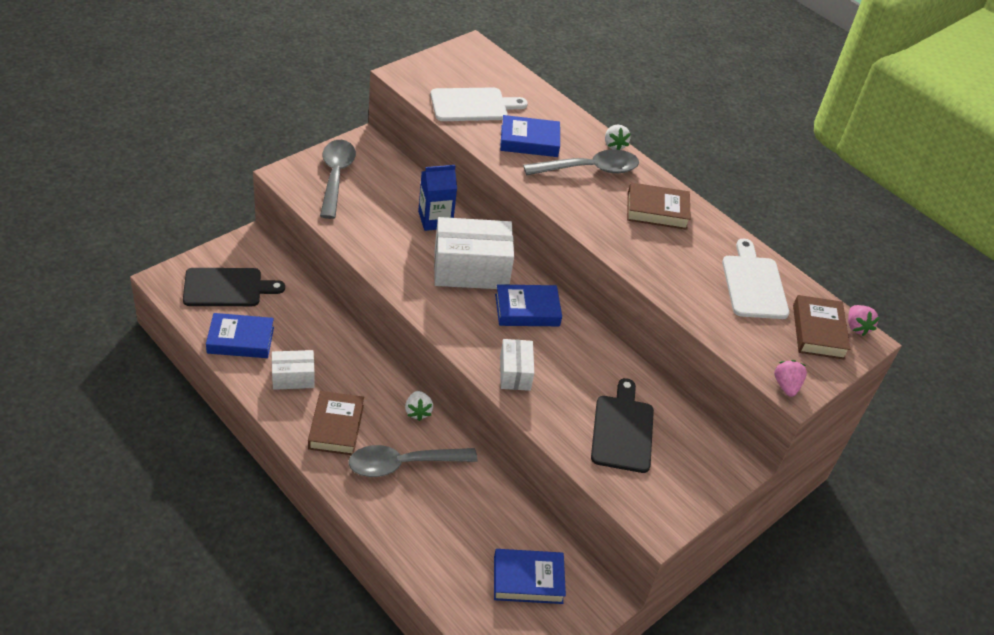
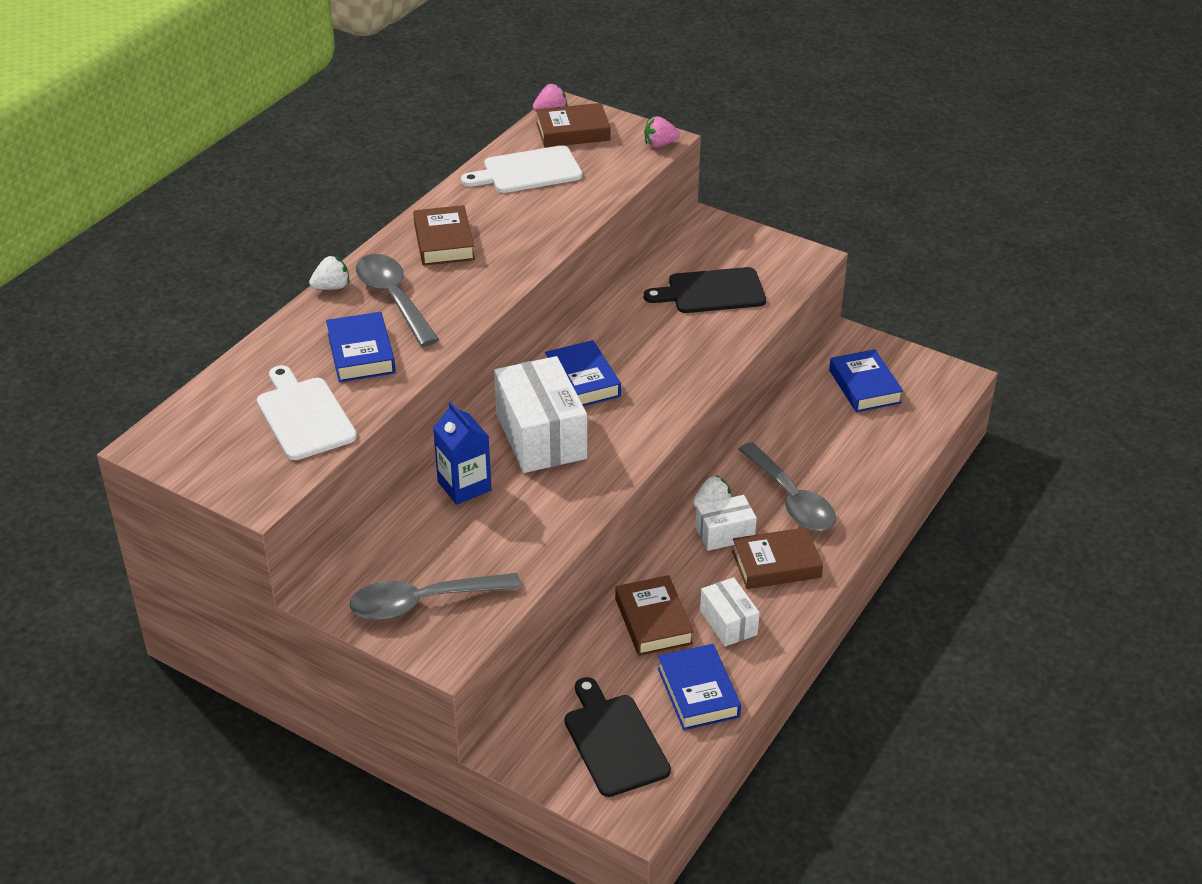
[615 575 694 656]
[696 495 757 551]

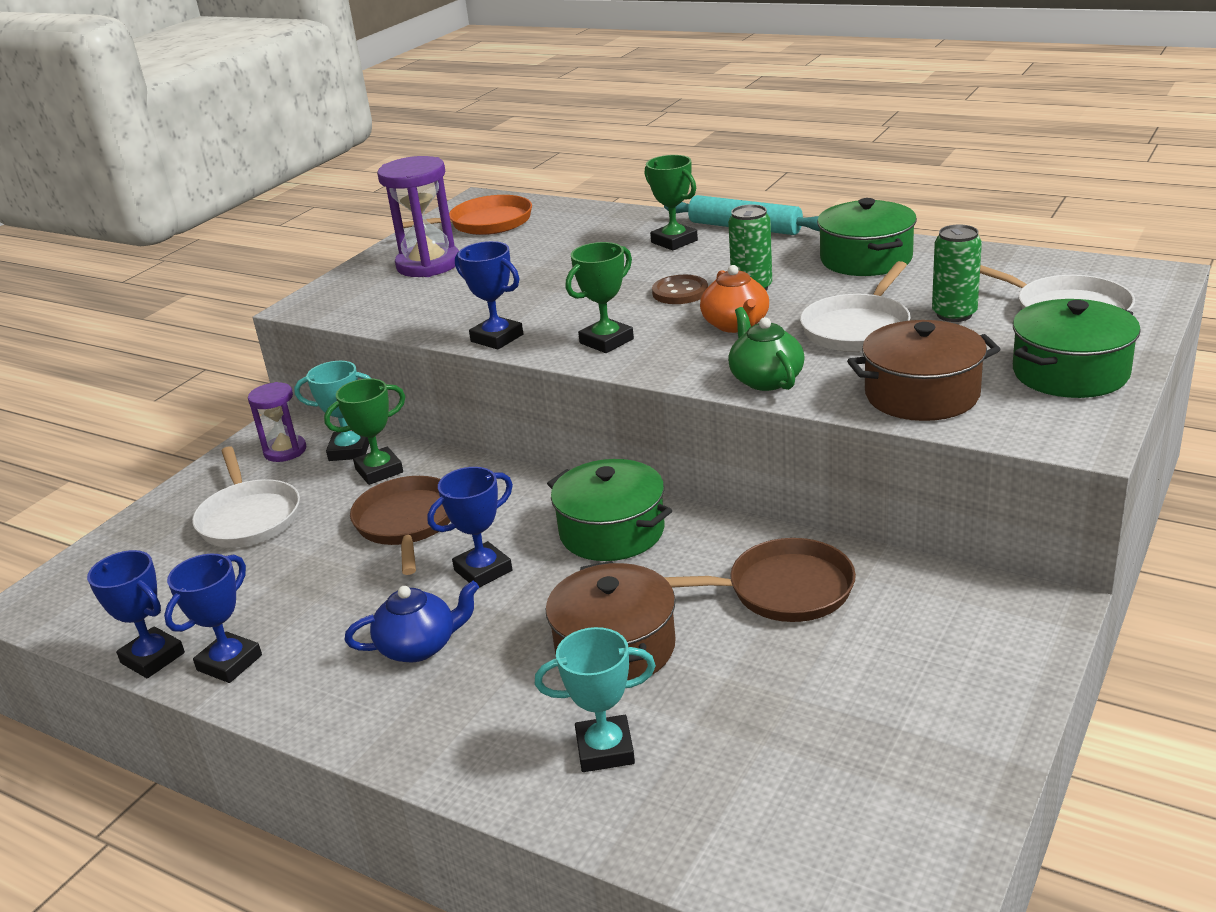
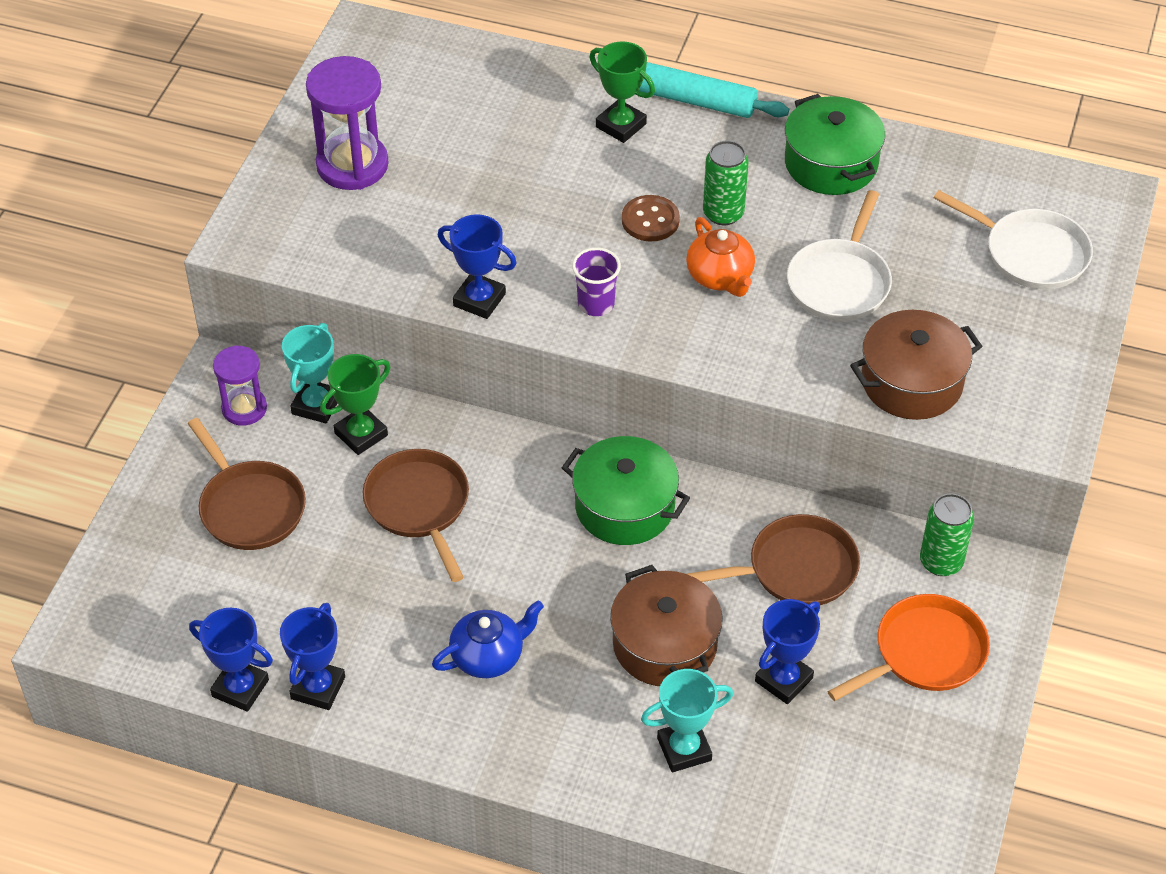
[728 307 805 391] (first image)
[1013 299 1141 398] (first image)
[827 594 990 701]
[755 599 820 704]
[920 493 974 576]
[572 247 621 316]
[188 418 306 550]
[282 323 337 423]

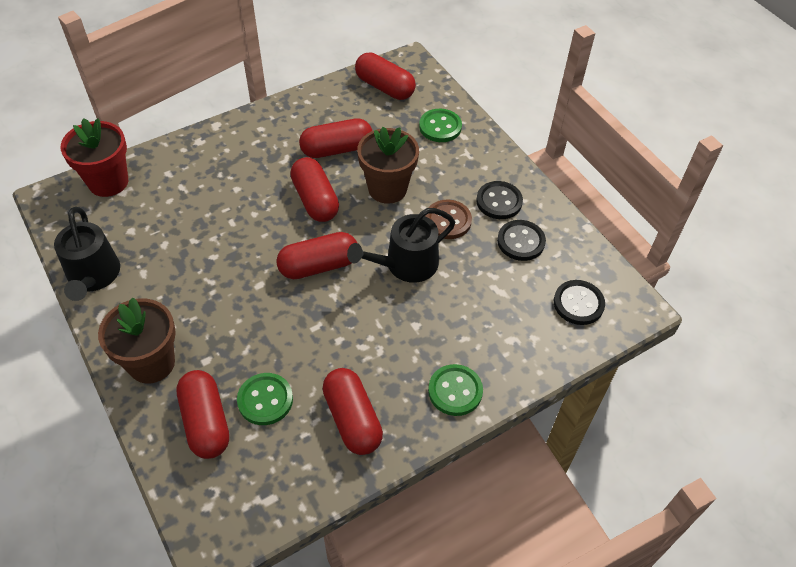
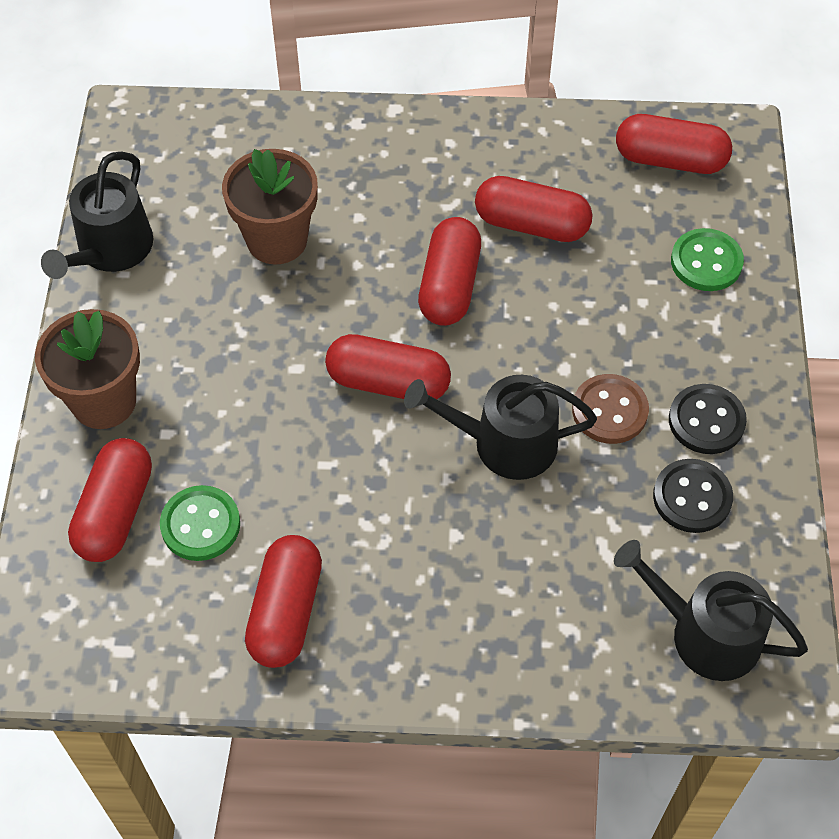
[61 118 128 197] (first image)
[428 364 483 416] (first image)
[222 149 318 265]
[614 540 808 681]
[616 114 732 174]

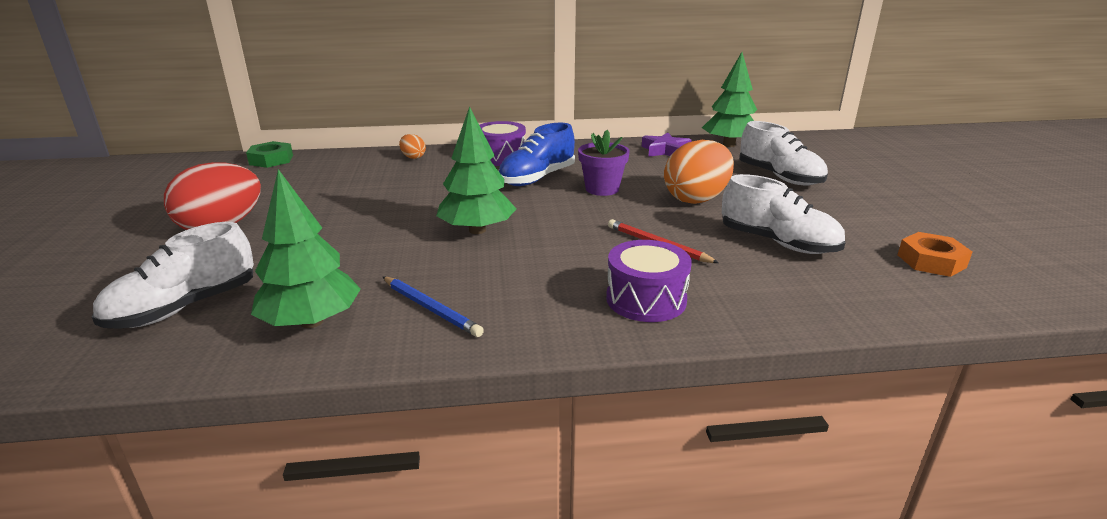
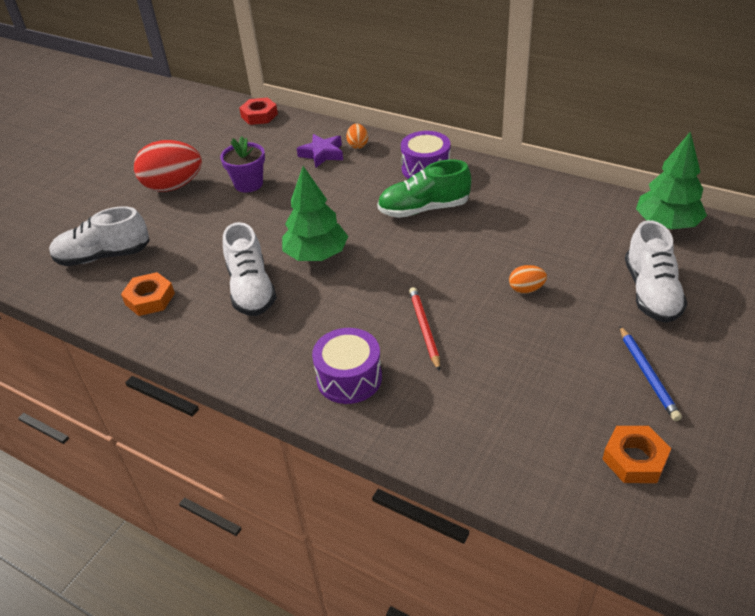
[620 326 682 421]
[220 136 265 193]
[297 134 343 168]
[223 222 277 316]
[121 272 175 316]
[239 97 278 125]
[377 160 471 218]
[509 265 547 294]

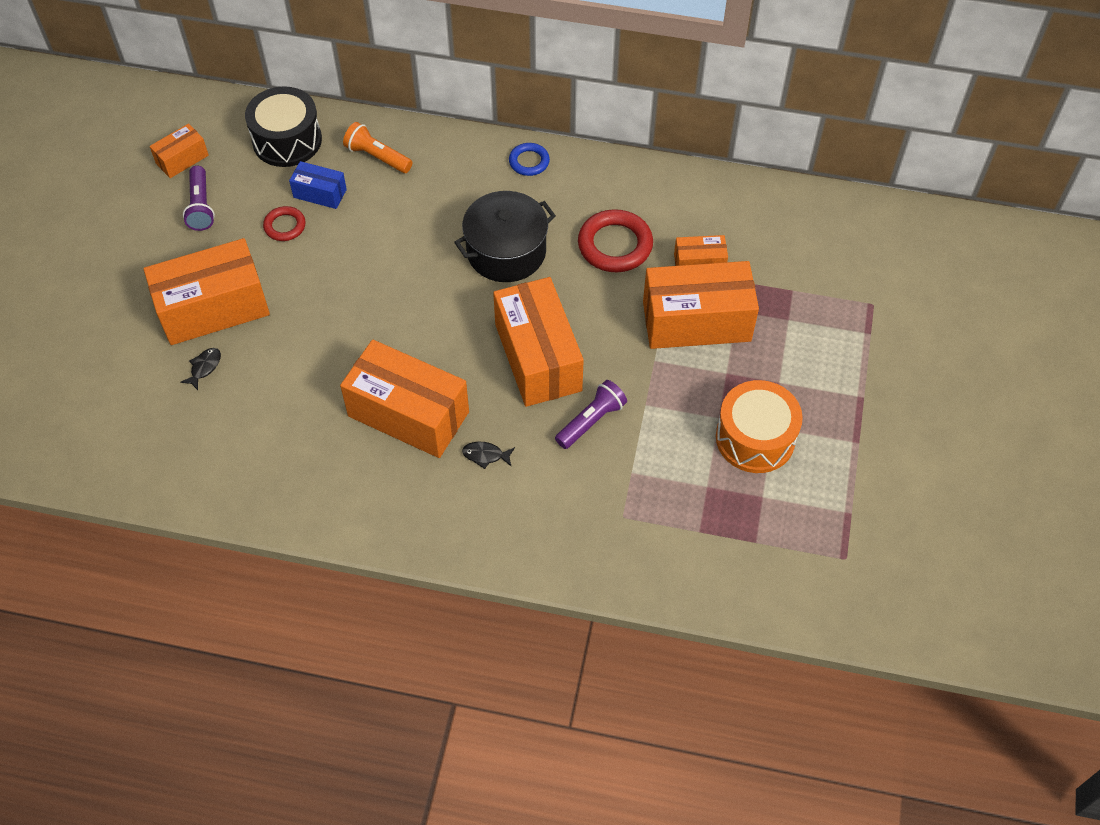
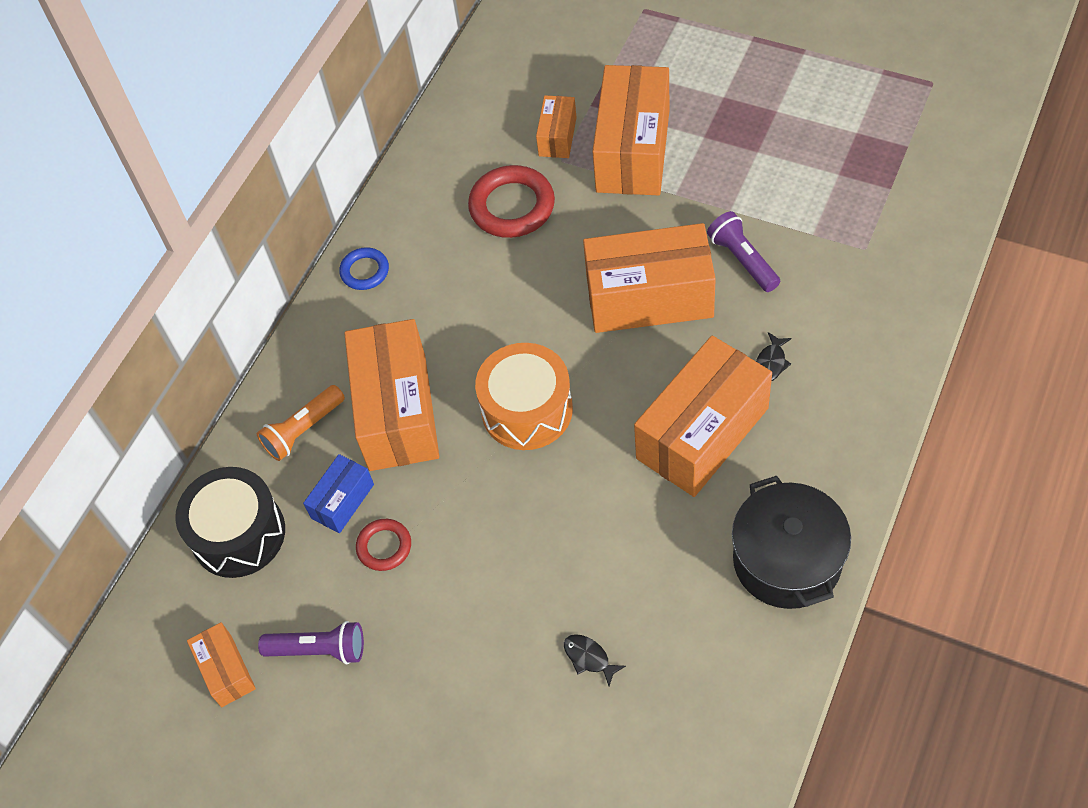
[344 319 439 471]
[732 476 851 609]
[475 343 573 450]

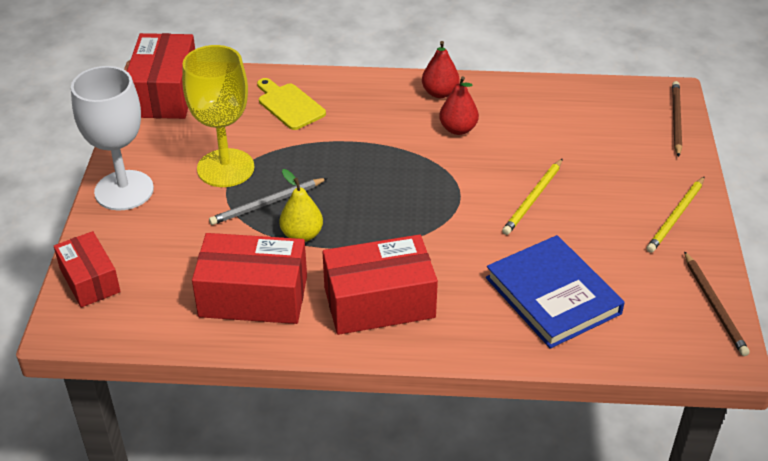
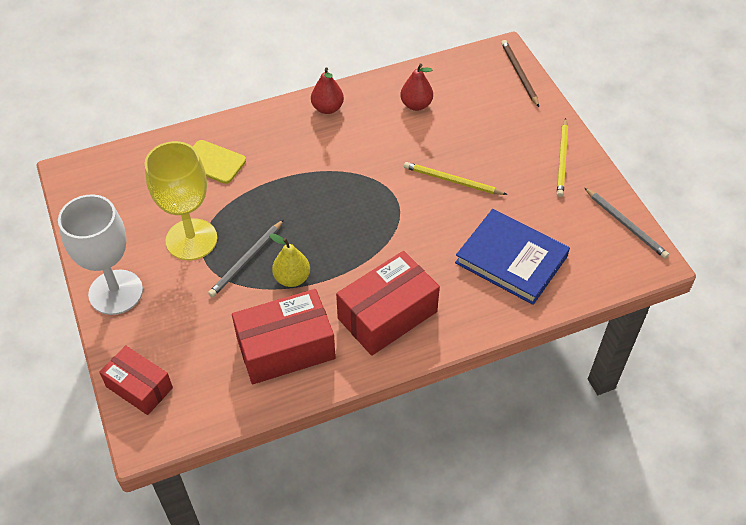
[127 33 195 119] (first image)
[400 63 433 111]
[585 188 669 259]
[404 162 508 195]

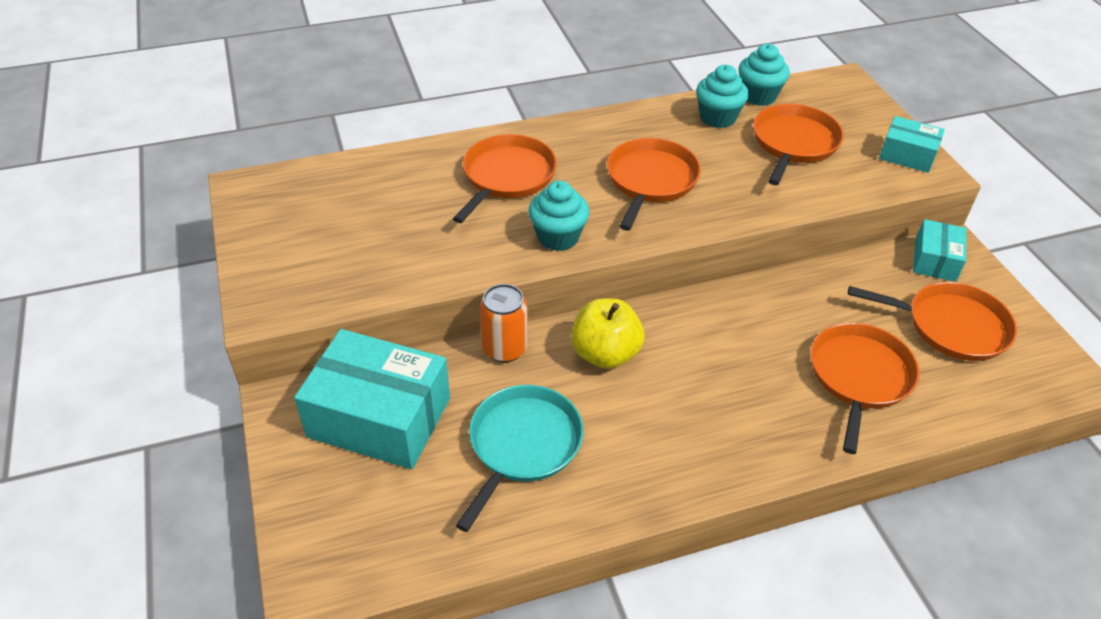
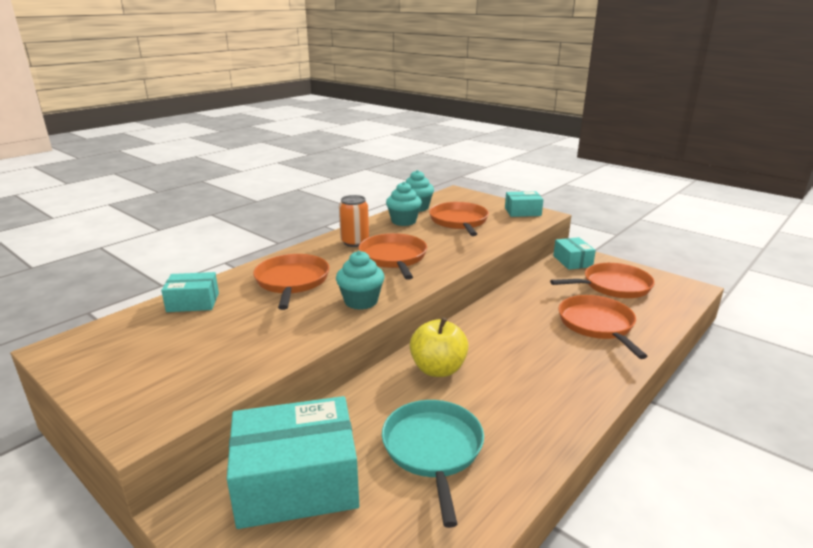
[161 272 219 312]
[339 195 369 247]

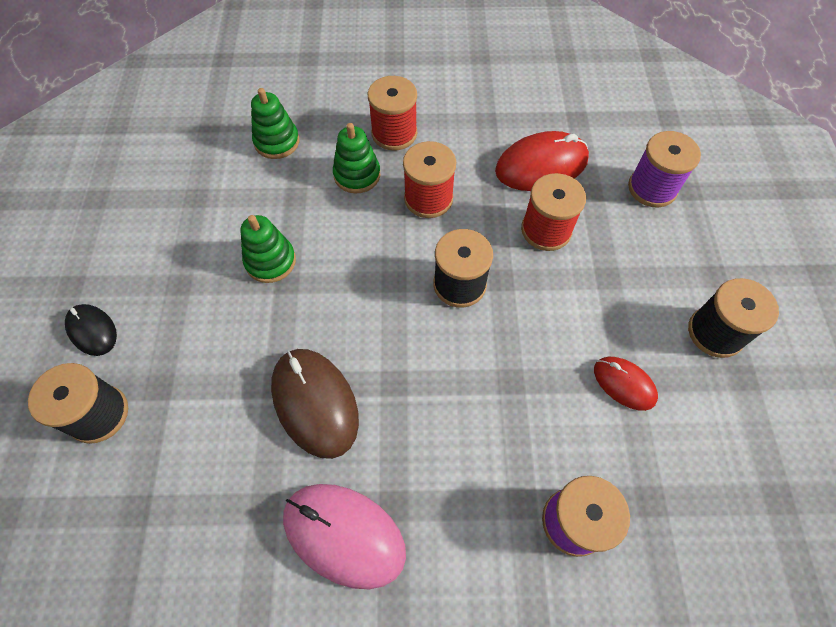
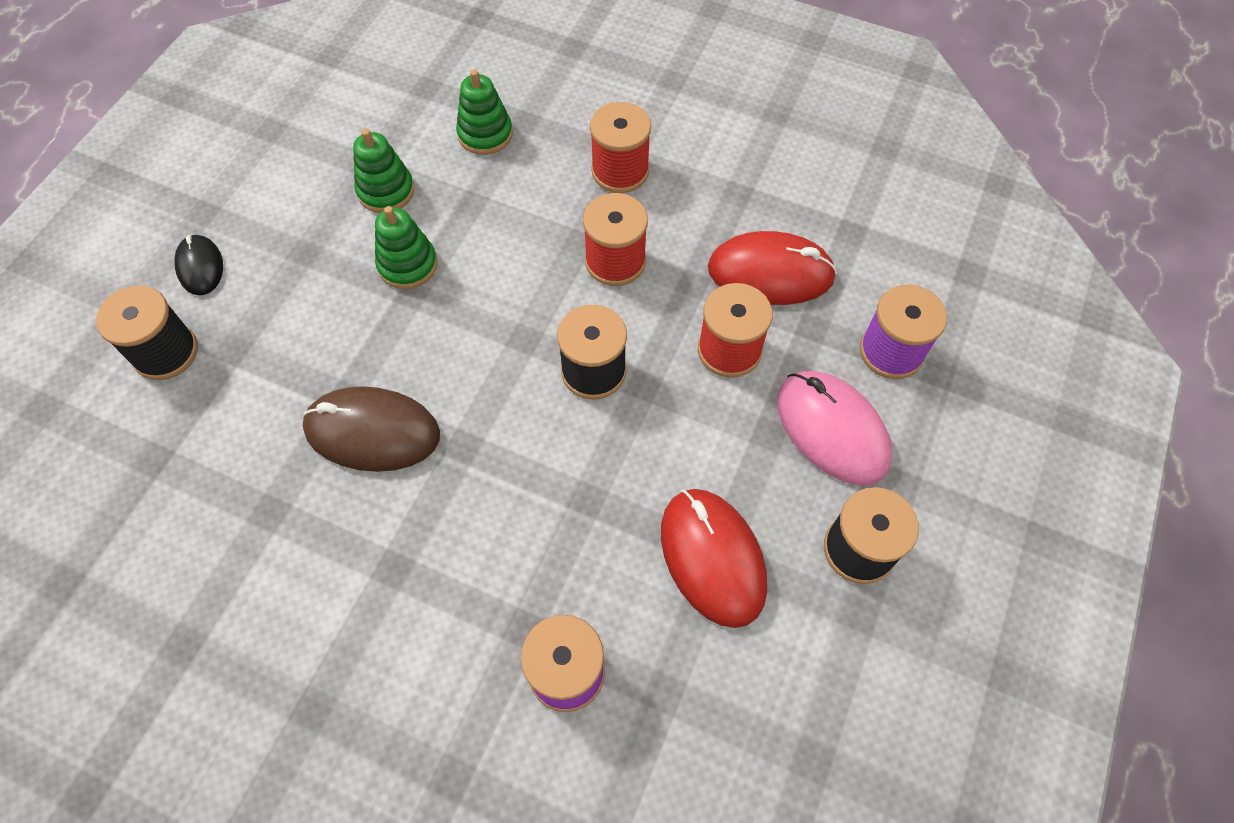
[777 371 892 485]
[353 129 415 213]
[302 386 440 472]
[661 489 767 628]

